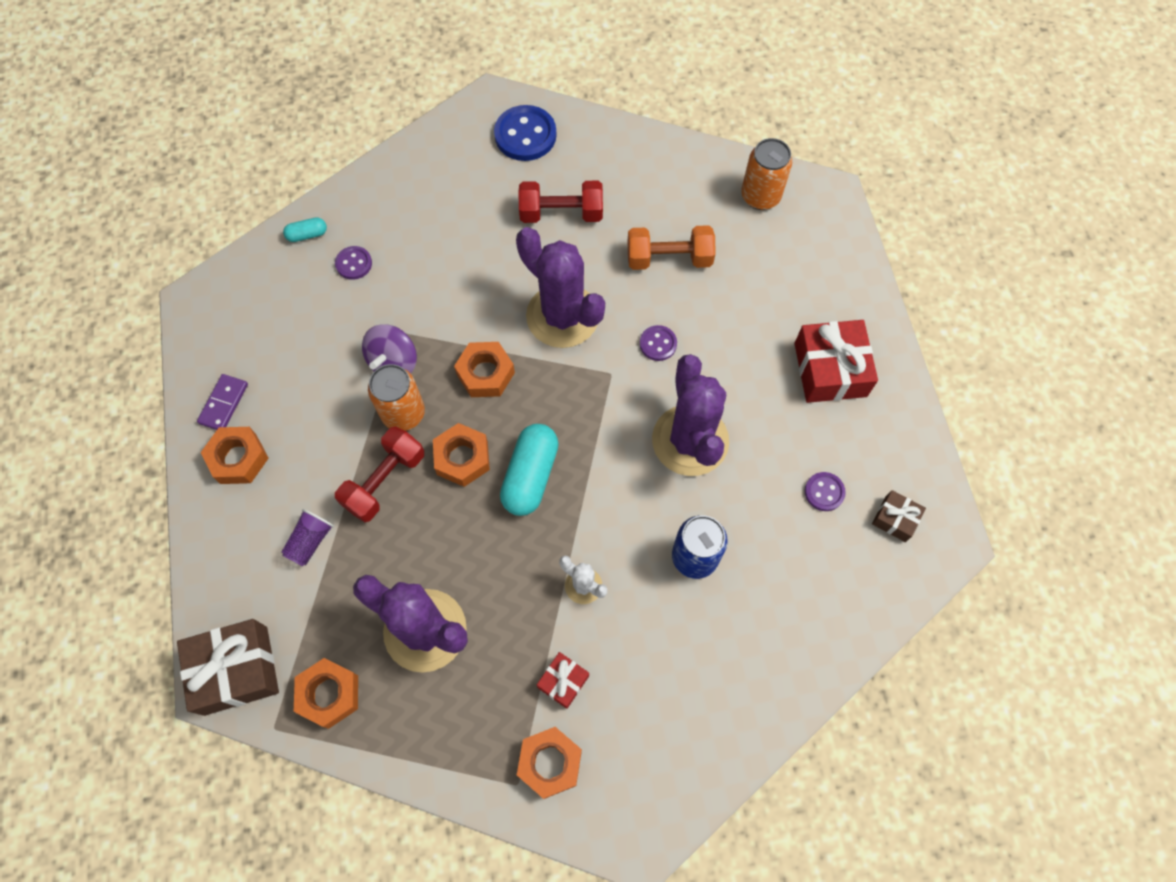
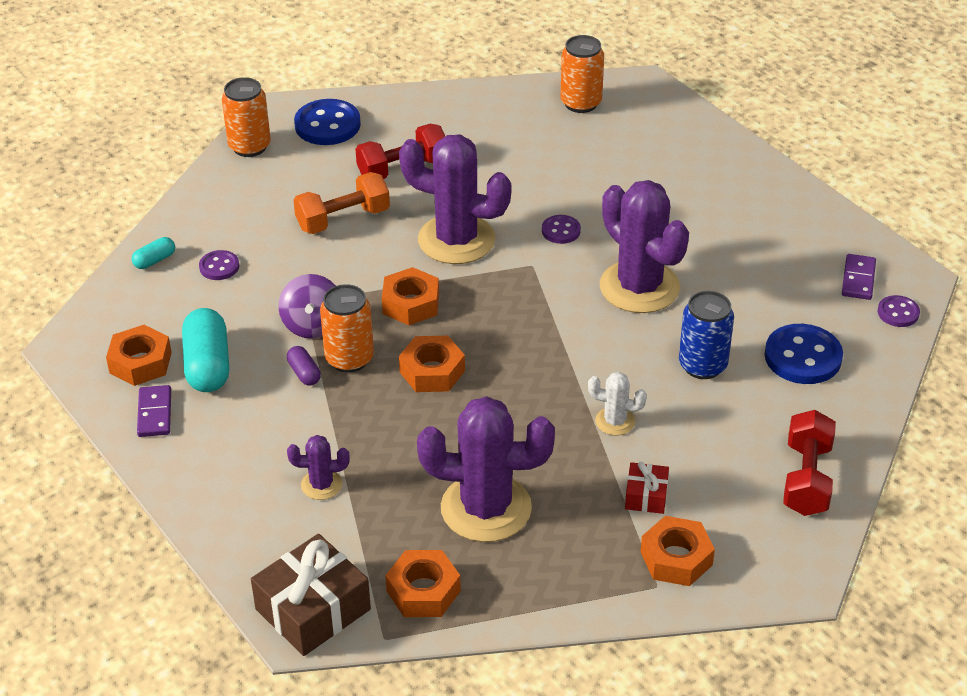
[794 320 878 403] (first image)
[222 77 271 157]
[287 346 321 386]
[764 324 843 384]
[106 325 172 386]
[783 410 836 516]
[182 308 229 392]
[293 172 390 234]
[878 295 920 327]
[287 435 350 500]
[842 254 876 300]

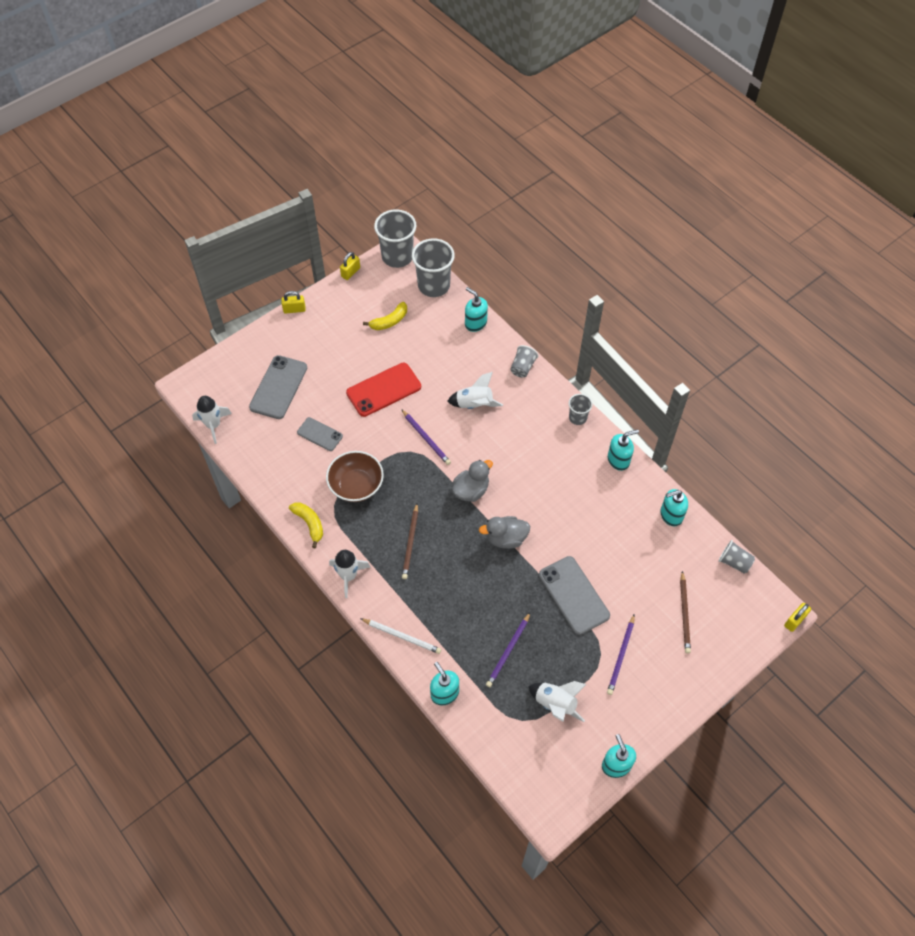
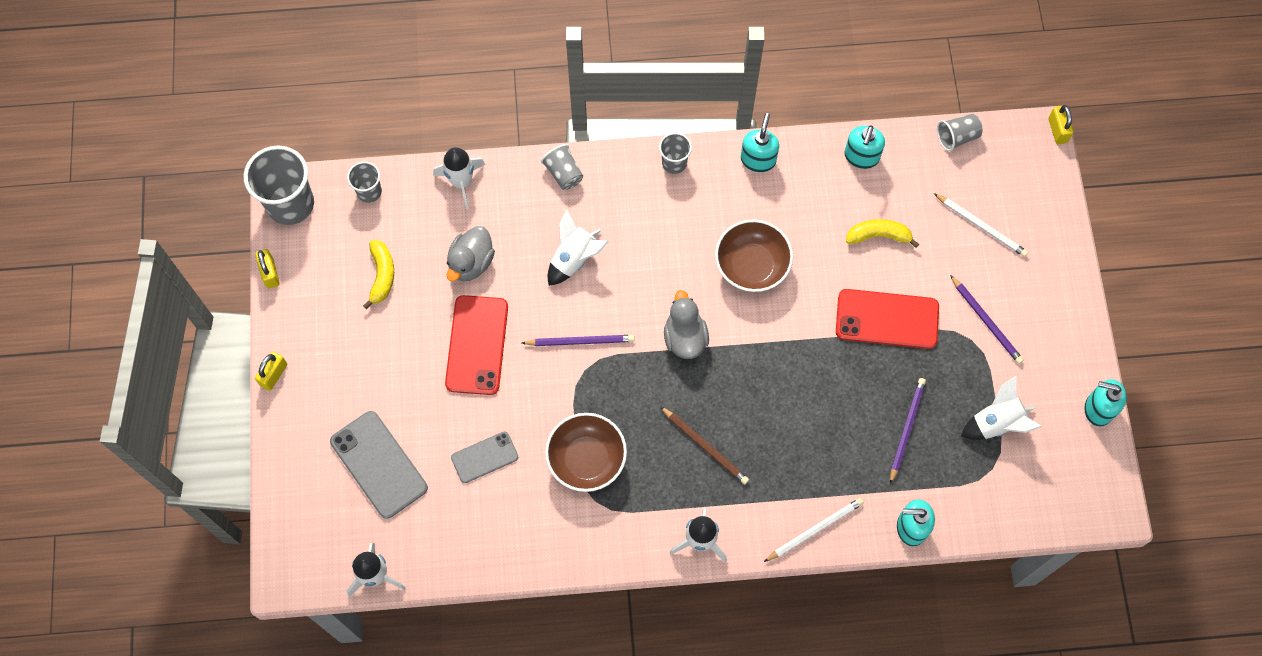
[715 219 793 292]
[846 219 919 248]
[447 226 495 282]
[433 147 485 209]
[836 289 939 349]
[934 193 1028 257]
[890 378 926 484]
[347 161 382 203]

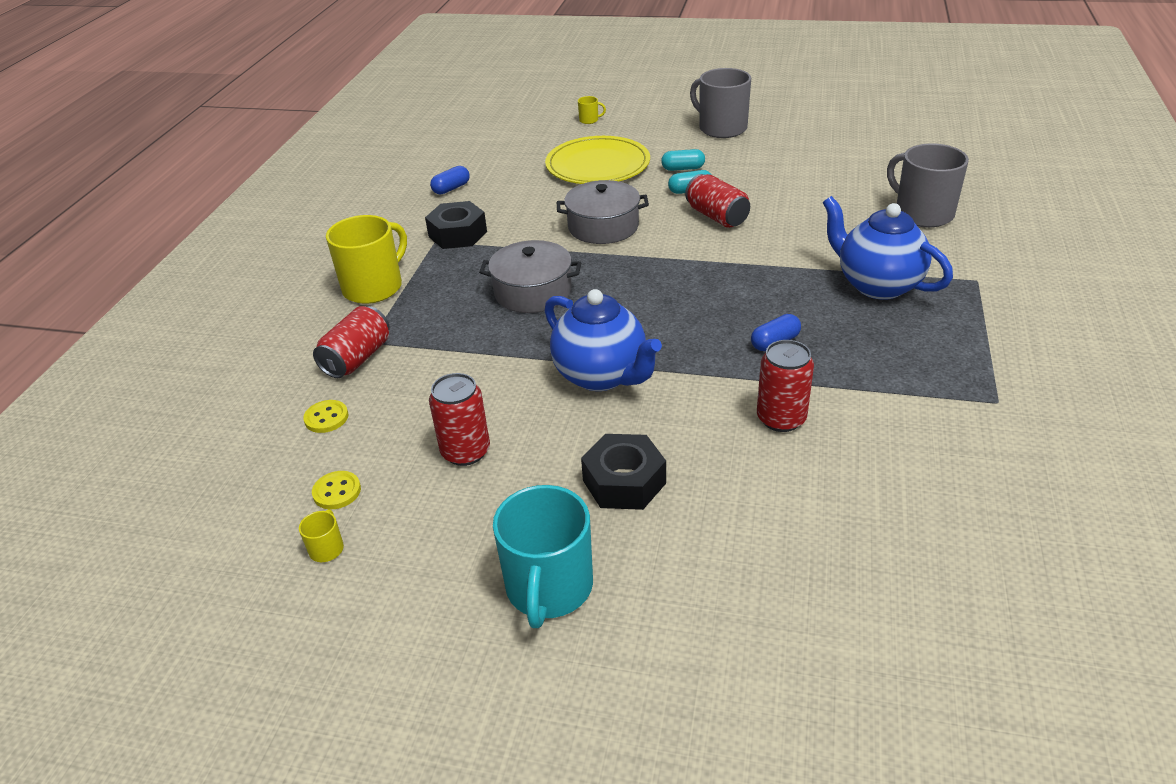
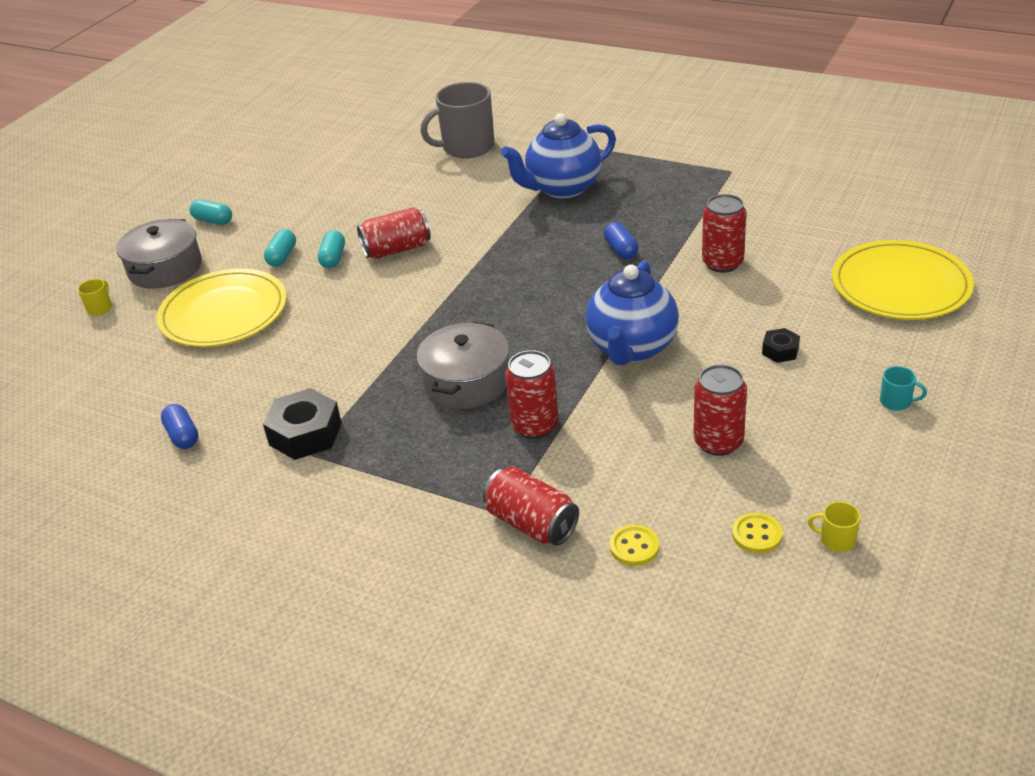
[326 215 407 304] (first image)
[505 350 559 439]
[832 240 974 320]
[116 219 202 289]
[190 199 232 225]
[585 260 679 365]
[880 366 927 411]
[762 328 800 363]

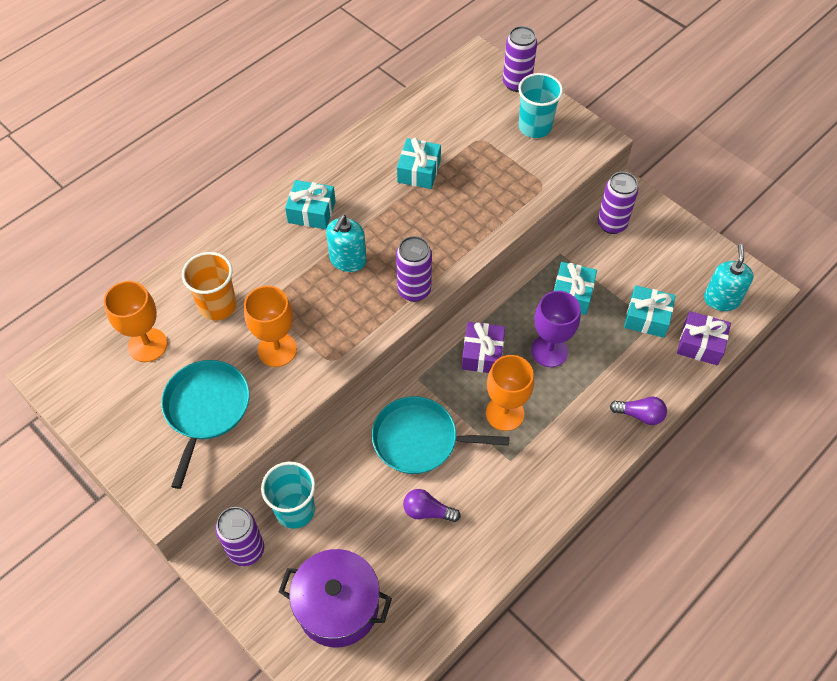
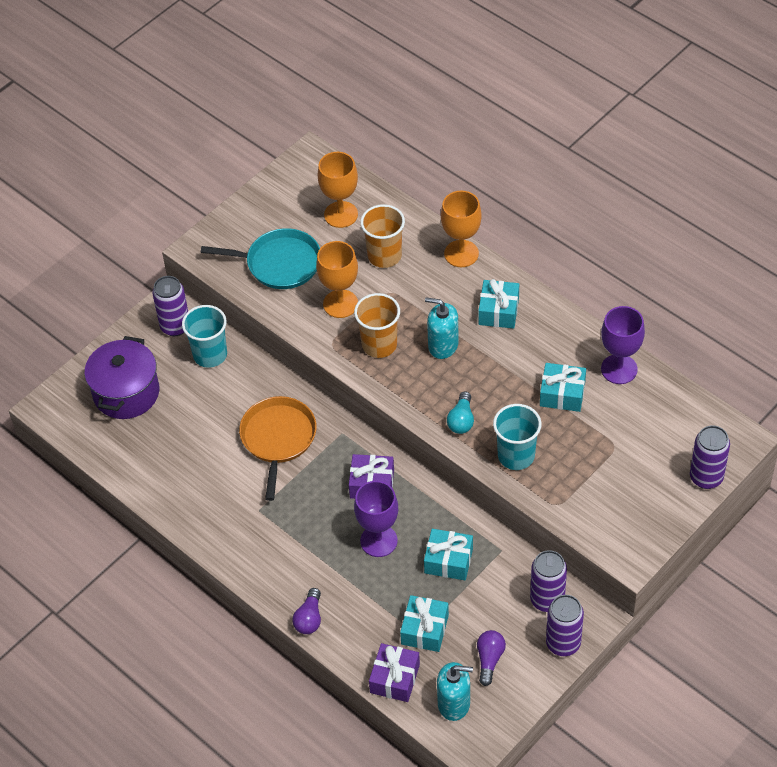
[354 293 400 358]
[447 391 474 434]
[601 306 645 384]
[546 595 584 656]
[477 630 506 686]
[441 191 482 267]
[493 404 541 470]
[239 396 317 501]

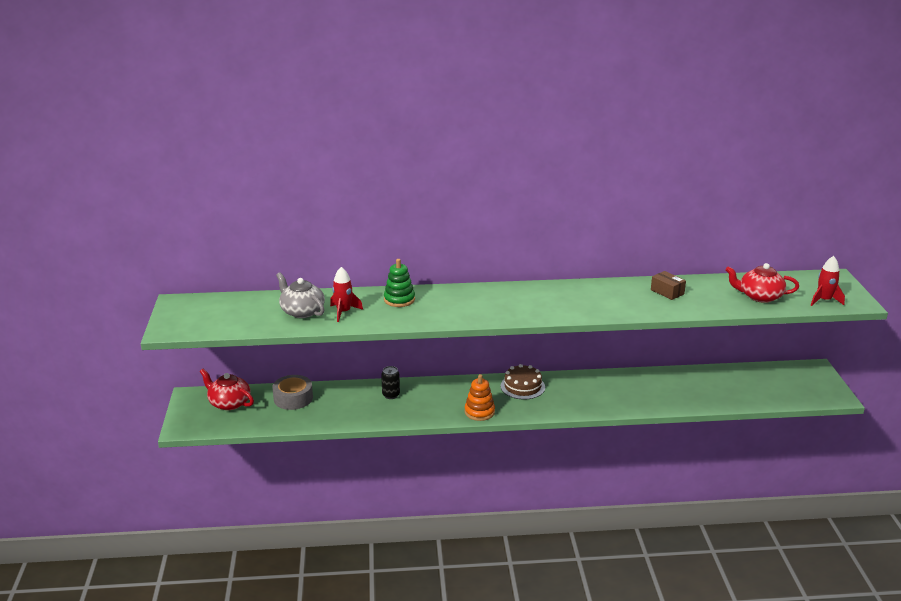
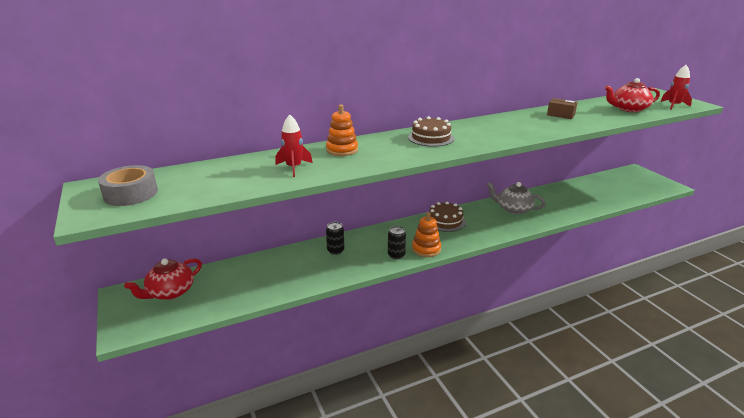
[388 226 406 259]
[408 116 454 147]
[98 165 158 206]
[486 182 546 214]
[326 104 358 156]
[124 258 202 300]

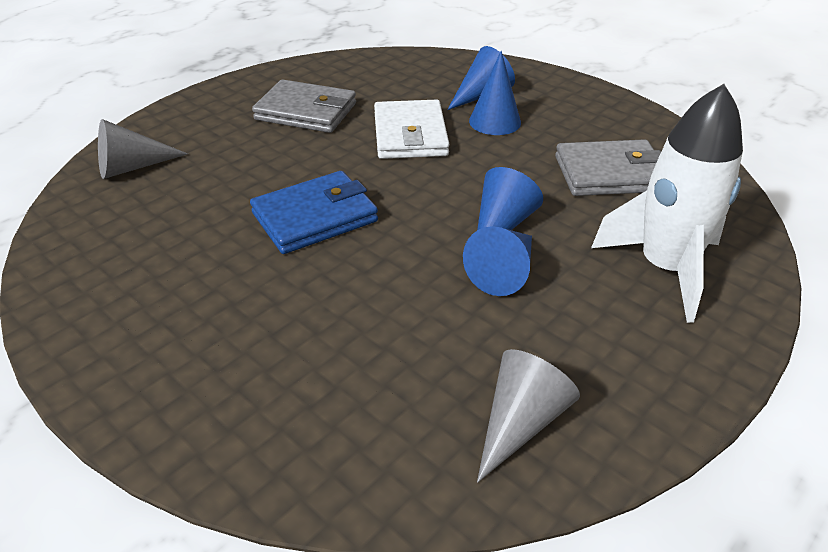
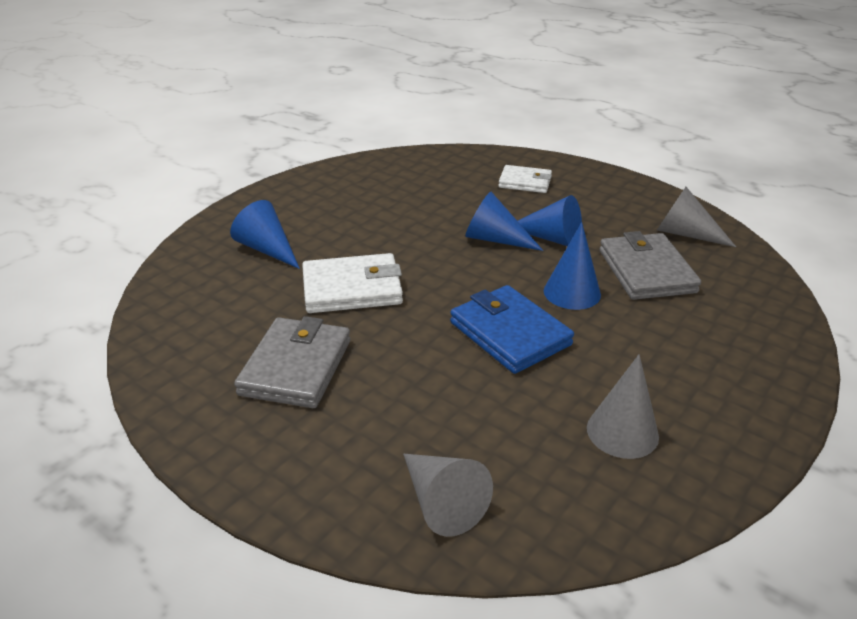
[587 354 659 459]
[544 222 601 310]
[599 231 701 300]
[498 165 552 193]

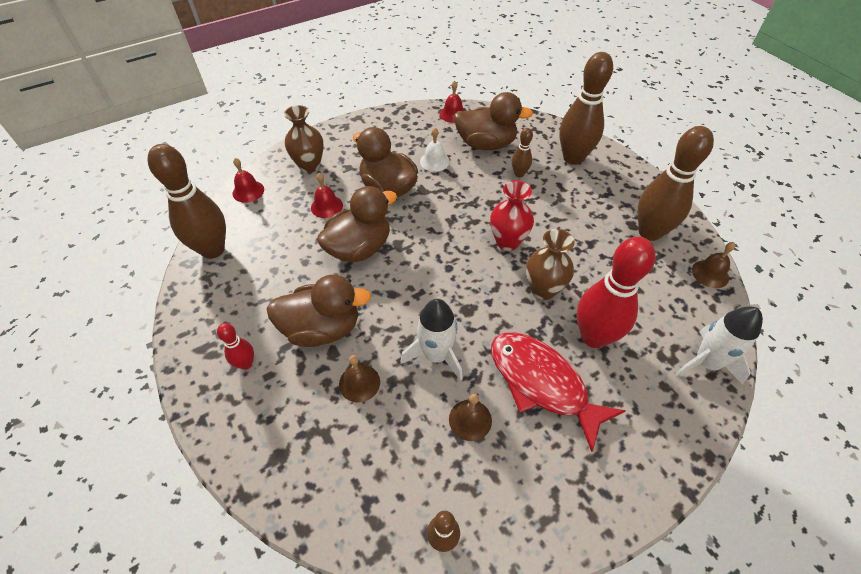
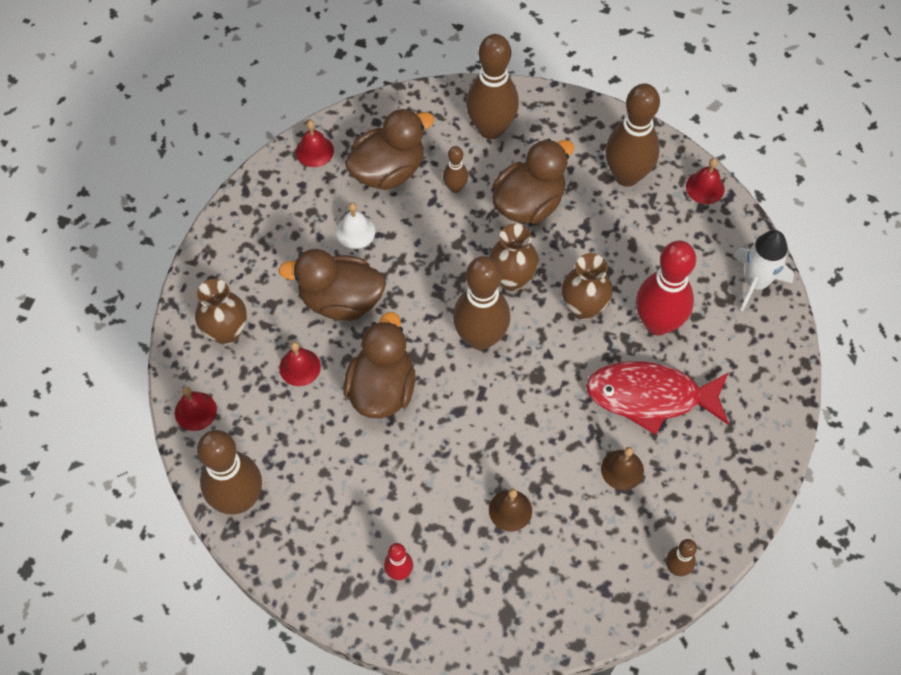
[400 299 463 381] (first image)
[453 256 510 350]
[492 139 574 224]
[489 224 539 291]
[686 158 725 204]

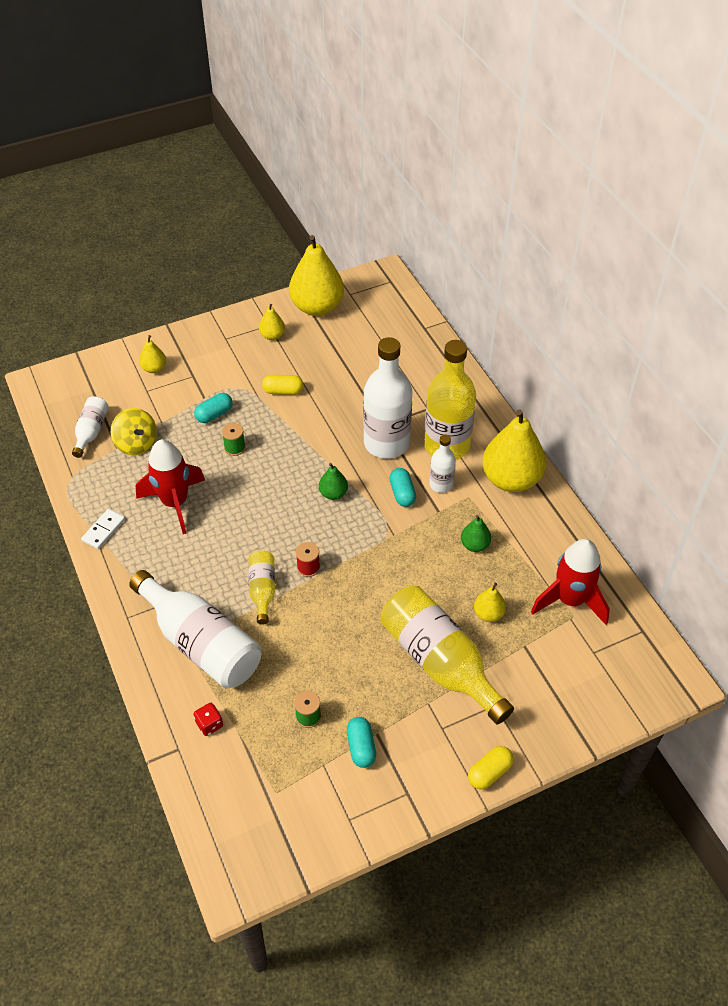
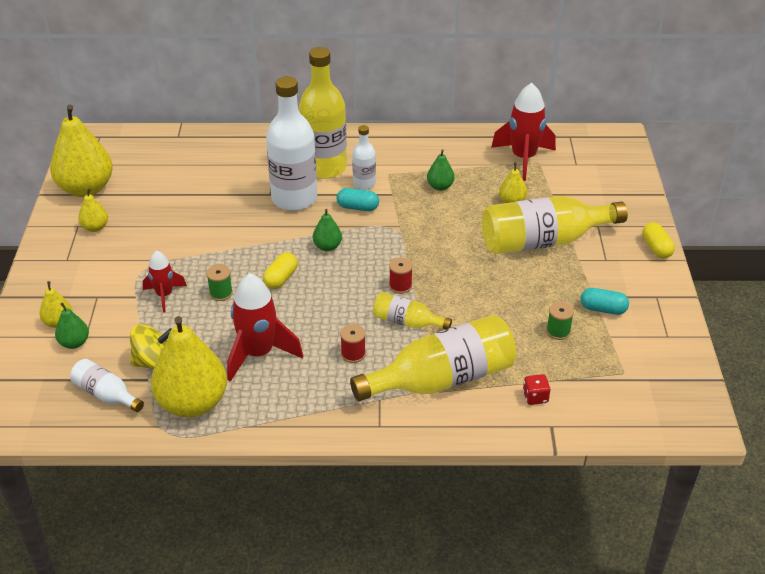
[81 509 125 549] (first image)
[55 302 89 349]
[340 324 366 363]
[263 252 298 289]
[151 316 227 418]
[143 251 187 313]
[350 315 516 401]

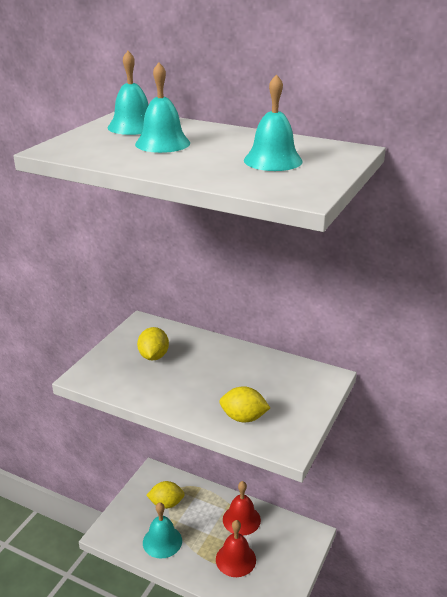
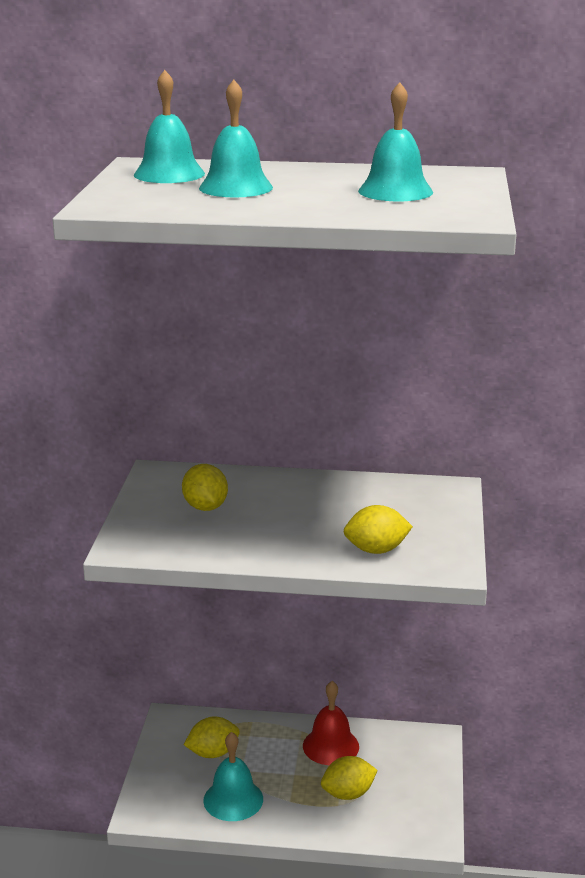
[321 756 378 800]

